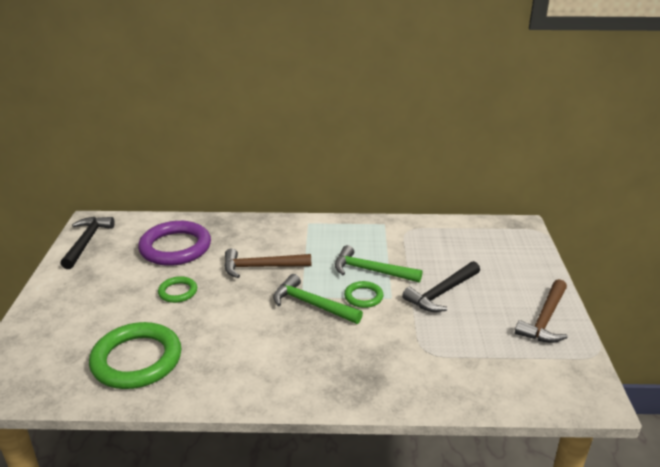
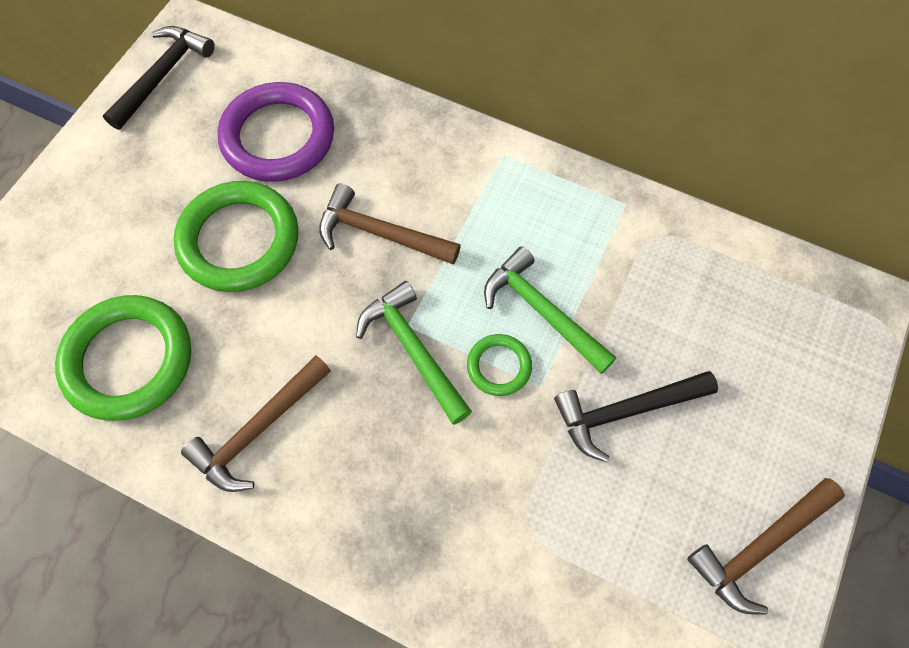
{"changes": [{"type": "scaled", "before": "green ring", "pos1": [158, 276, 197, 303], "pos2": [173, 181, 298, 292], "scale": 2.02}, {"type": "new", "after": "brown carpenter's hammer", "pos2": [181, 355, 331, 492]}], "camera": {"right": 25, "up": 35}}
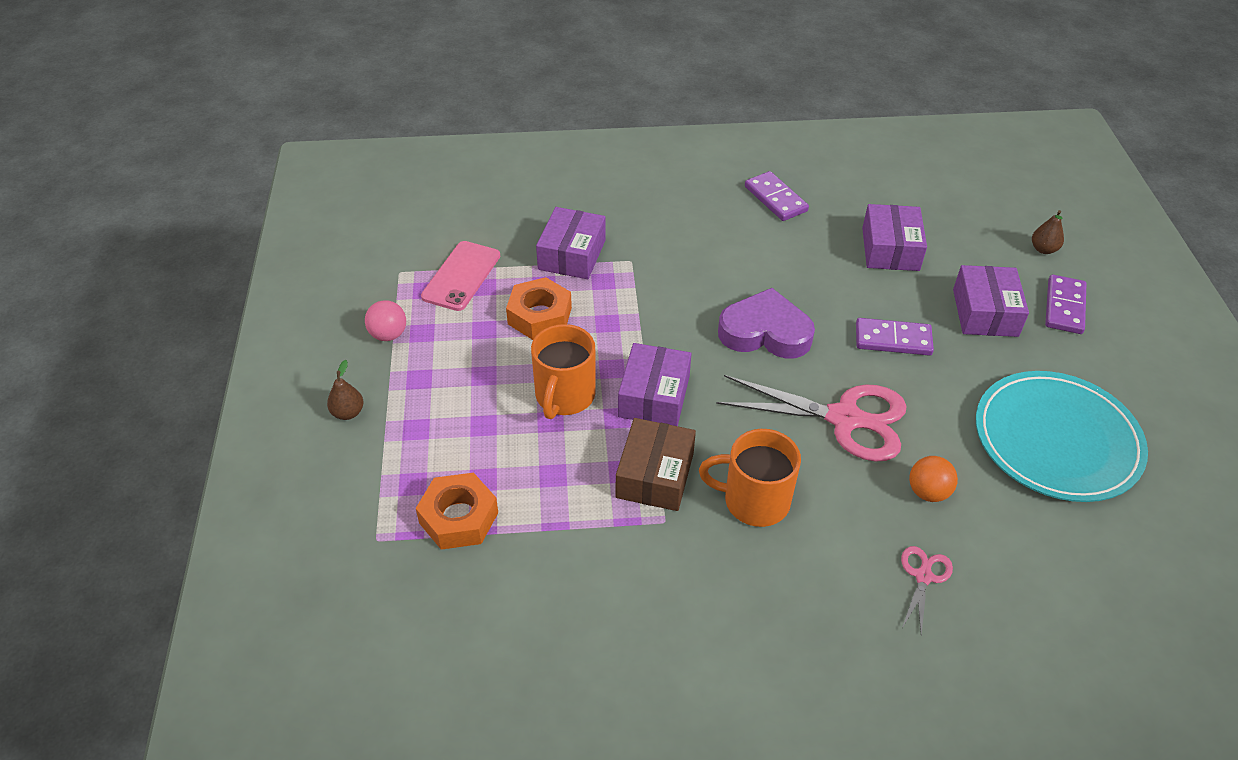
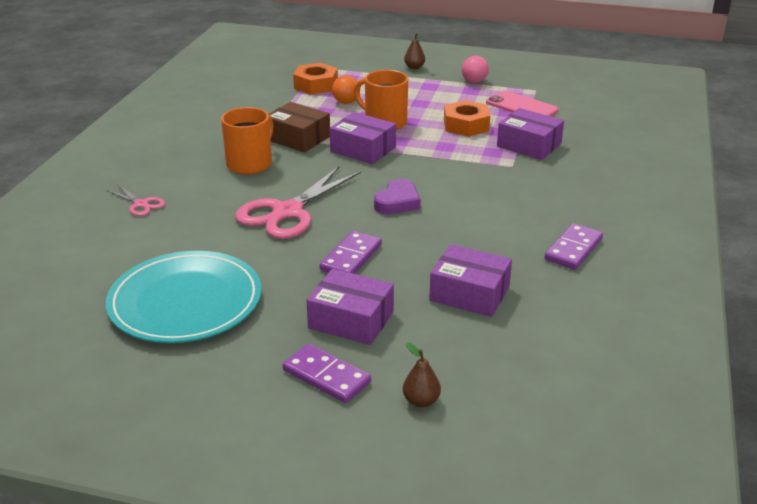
{"changes": [{"type": "scaled", "before": "royal purple heart", "pos1": [718, 288, 815, 359], "pos2": [374, 179, 421, 214], "scale": 0.67}, {"type": "rotated", "before": "royal purple domino piece", "pos1": [745, 171, 809, 221], "pos2": [545, 223, 603, 270], "turn": -45}, {"type": "shifted", "before": "orange-coloured sphere", "pos1": [909, 456, 958, 502], "pos2": [332, 75, 360, 104]}], "camera": {"right": 110, "up": -15}}
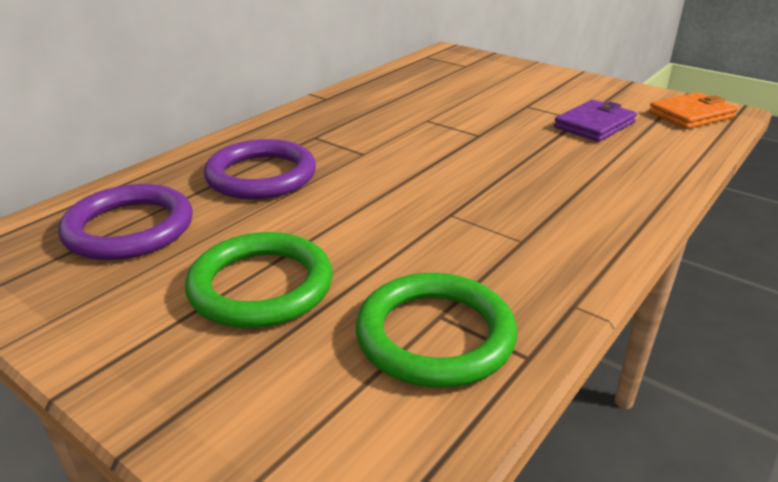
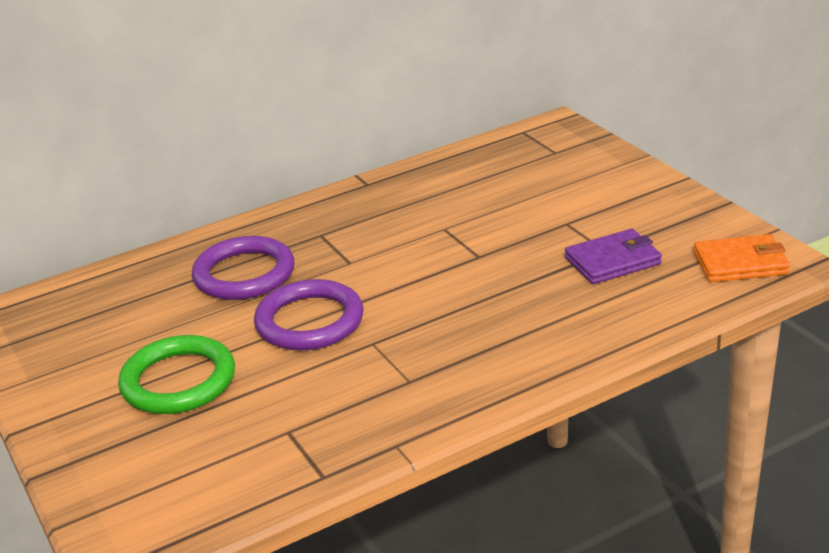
{"changes": [{"type": "shifted", "before": "royal purple ring", "pos1": [58, 184, 193, 260], "pos2": [254, 279, 364, 351]}, {"type": "gone", "before": "green ring", "pos1": [356, 273, 517, 388]}], "camera": {"right": 25, "up": 0}}
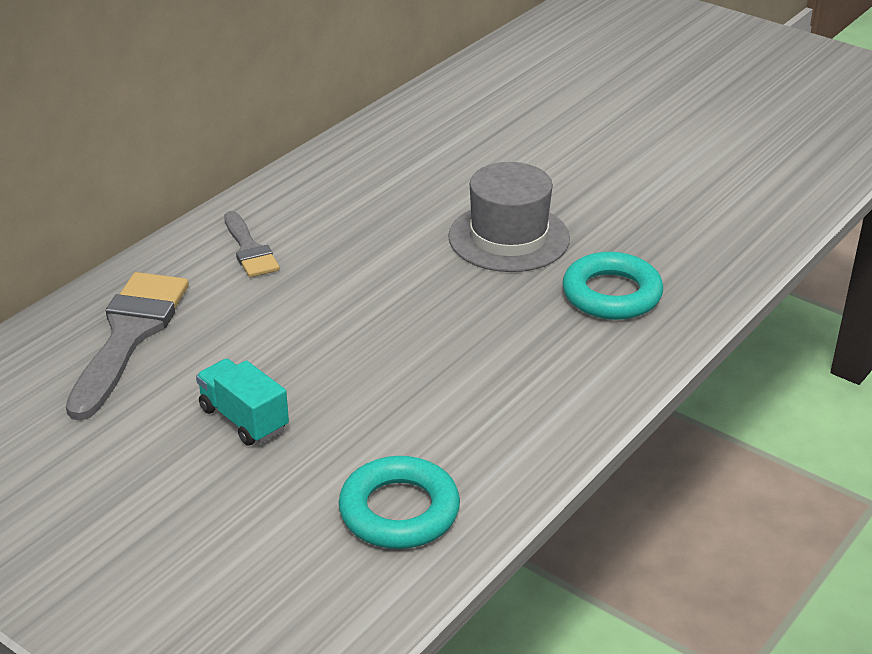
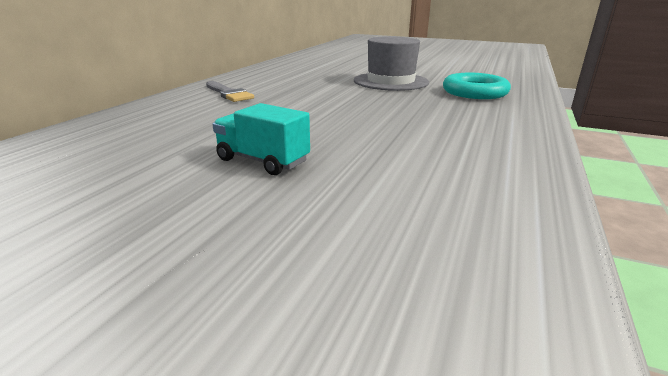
{"changes": [{"type": "gone", "before": "grey paintbrush", "pos1": [66, 272, 189, 420]}, {"type": "gone", "before": "turquoise ring", "pos1": [338, 456, 460, 549]}], "camera": {"right": -15, "up": -10}}
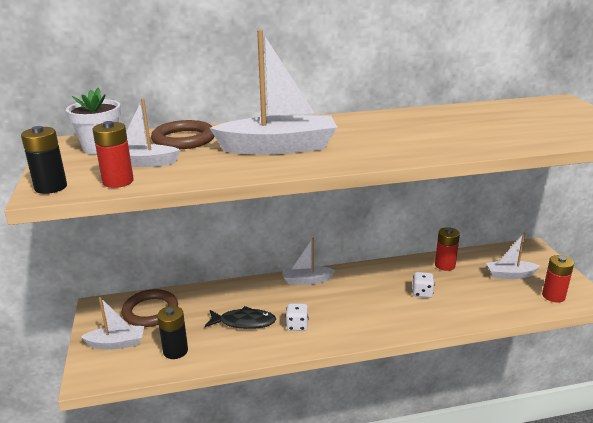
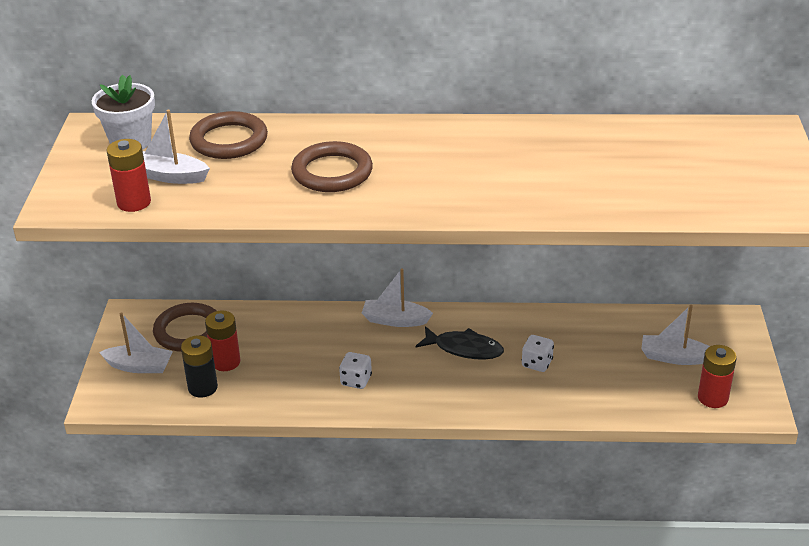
{"changes": [{"type": "gone", "before": "black power cell", "pos1": [21, 126, 67, 194]}, {"type": "shifted", "before": "black fish figure", "pos1": [205, 306, 276, 329], "pos2": [416, 326, 504, 360]}, {"type": "swapped", "before": "pure white toy boat", "after": "brown ring", "pos1": [210, 30, 338, 155], "pos2": [291, 141, 373, 192]}, {"type": "shifted", "before": "red power cell", "pos1": [435, 227, 460, 271], "pos2": [205, 310, 240, 371]}], "camera": {"right": 15, "up": 10}}
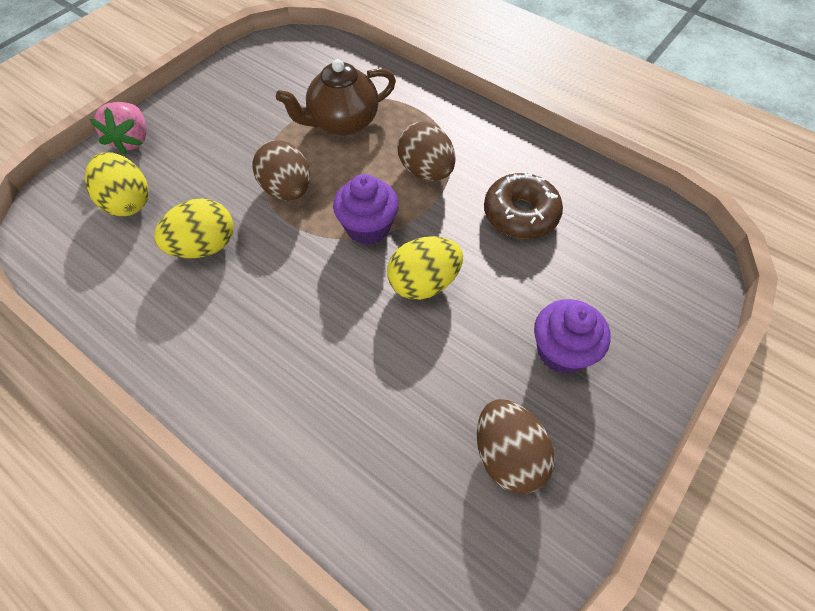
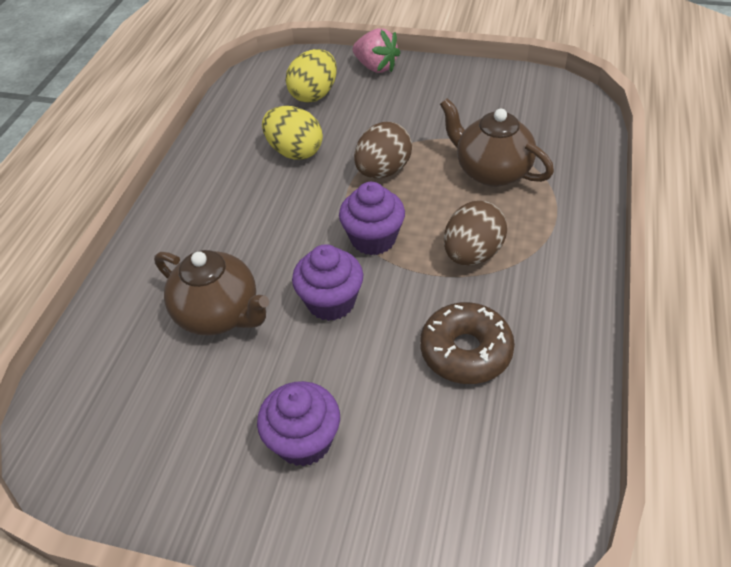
{"changes": [{"type": "rotated", "before": "pink strawberry", "pos1": [90, 102, 147, 155], "pos2": [353, 28, 400, 73], "turn": -120}, {"type": "swapped", "before": "bright yellow egg", "after": "royal purple cupcake", "pos1": [387, 236, 463, 300], "pos2": [292, 244, 363, 321]}, {"type": "gone", "before": "brown egg", "pos1": [477, 399, 554, 494]}, {"type": "new", "after": "brown tea pot", "pos2": [154, 250, 269, 335]}], "camera": {"right": 70, "up": -10}}
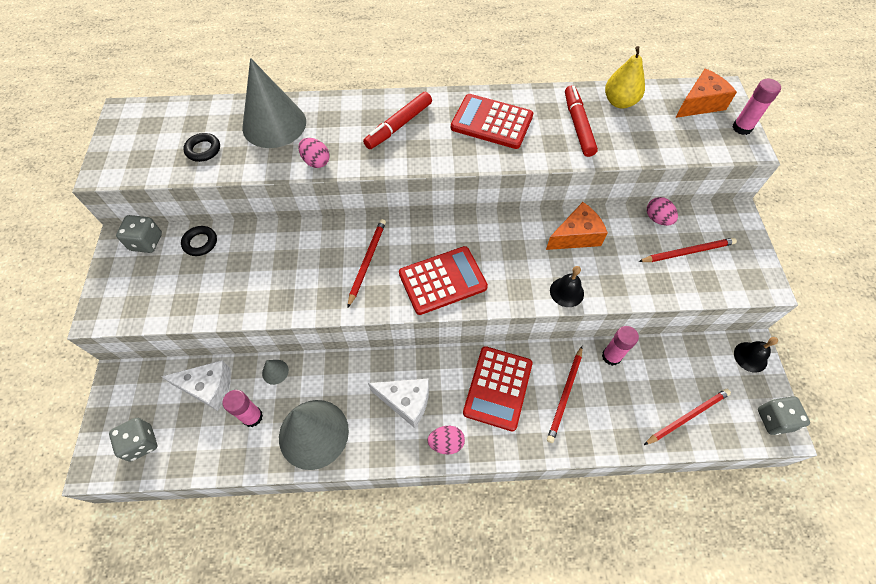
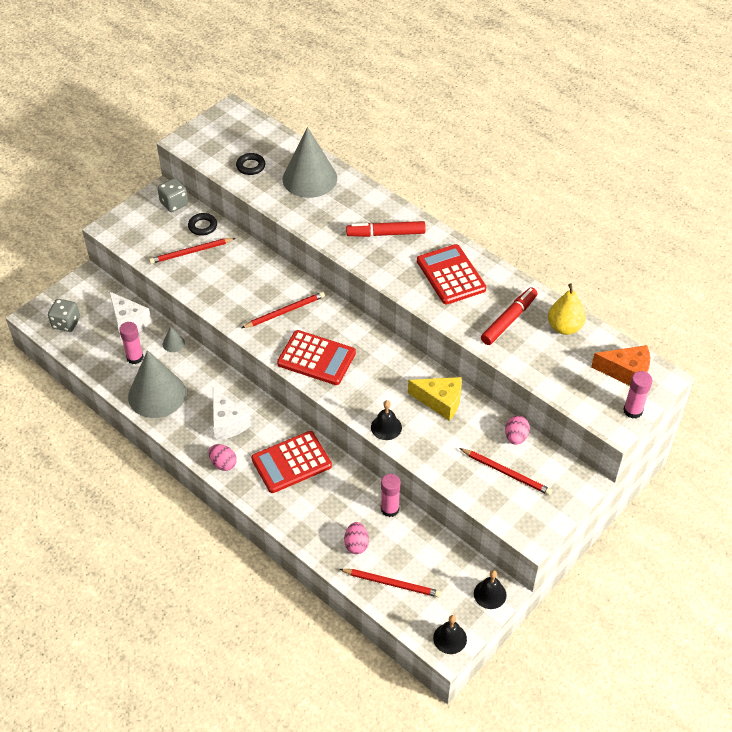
{"changes": [{"type": "shifted", "before": "pink egg", "pos1": [298, 138, 330, 168], "pos2": [344, 522, 369, 554]}, {"type": "repainted", "before": "orange-coloured cheese", "after": "bright yellow cheese", "pos1": [546, 202, 608, 250], "pos2": [408, 377, 462, 421]}, {"type": "shifted", "before": "red wooden pencil", "pos1": [547, 346, 582, 443], "pos2": [149, 238, 235, 264]}, {"type": "swapped", "before": "grey dice", "after": "black bell", "pos1": [758, 396, 810, 435], "pos2": [433, 615, 467, 654]}], "camera": {"right": 45, "up": -10}}
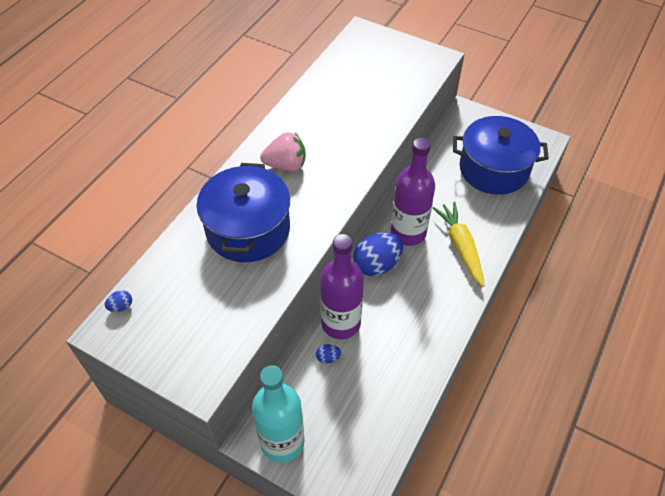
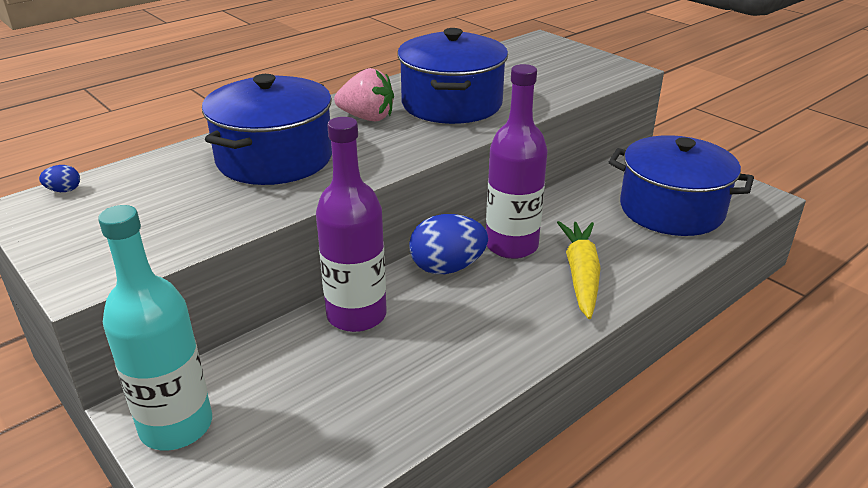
{"changes": [{"type": "gone", "before": "cobalt egg", "pos1": [316, 344, 341, 364]}, {"type": "new", "after": "cobalt pot", "pos2": [397, 28, 508, 124]}], "camera": {"right": 20, "up": -20}}
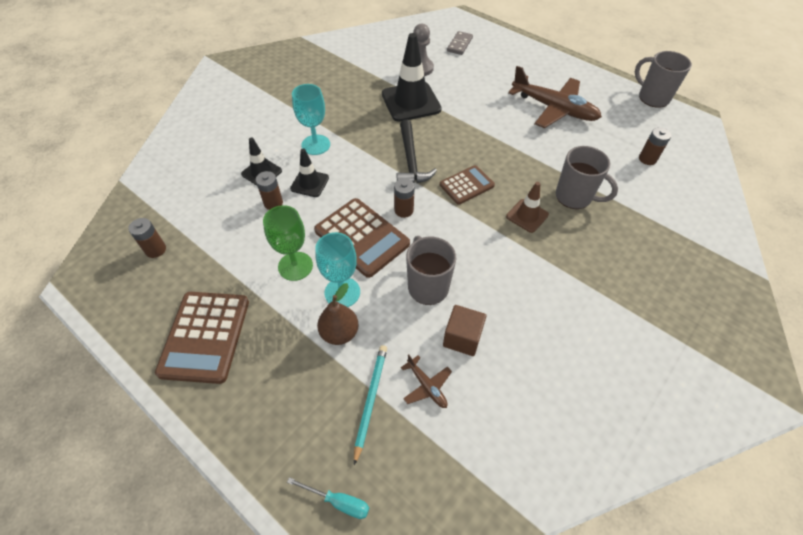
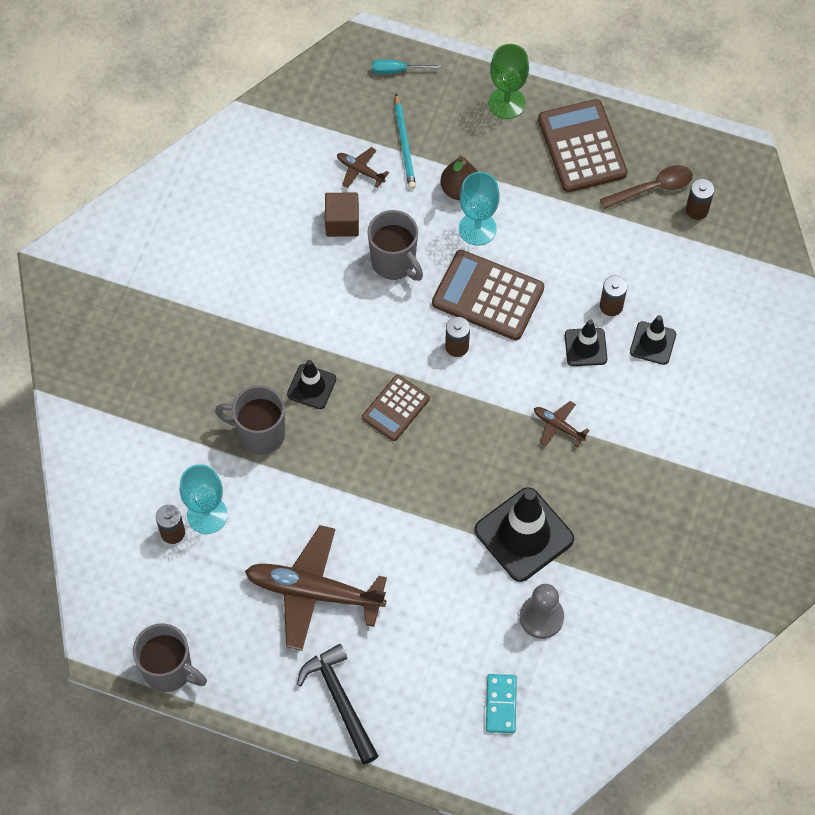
{"changes": [{"type": "shifted", "before": "green chalice", "pos1": [263, 205, 313, 281], "pos2": [488, 44, 529, 119]}, {"type": "shifted", "before": "turquoise chalice", "pos1": [292, 84, 330, 155], "pos2": [180, 464, 228, 534]}, {"type": "shifted", "before": "black carpenter's hammer", "pos1": [396, 120, 437, 183], "pos2": [297, 644, 378, 764]}, {"type": "repainted", "before": "grey domino piece", "after": "turquoise domino piece", "pos1": [447, 31, 473, 55], "pos2": [486, 674, 517, 733]}, {"type": "repainted", "before": "brown safety cone", "after": "black safety cone", "pos1": [506, 182, 549, 233], "pos2": [287, 360, 336, 409]}, {"type": "new", "after": "brown toy plane", "pos2": [534, 401, 590, 447]}, {"type": "new", "after": "brown teaspoon", "pos2": [600, 165, 693, 209]}], "camera": {"right": 160, "up": 10}}
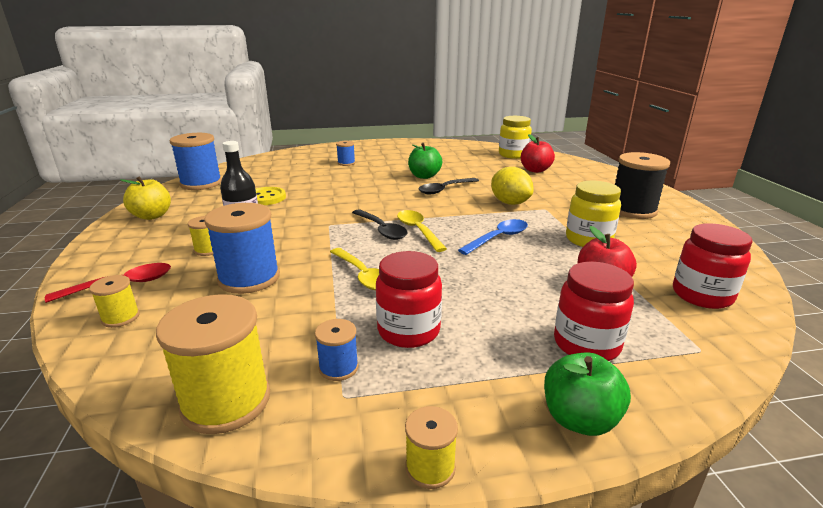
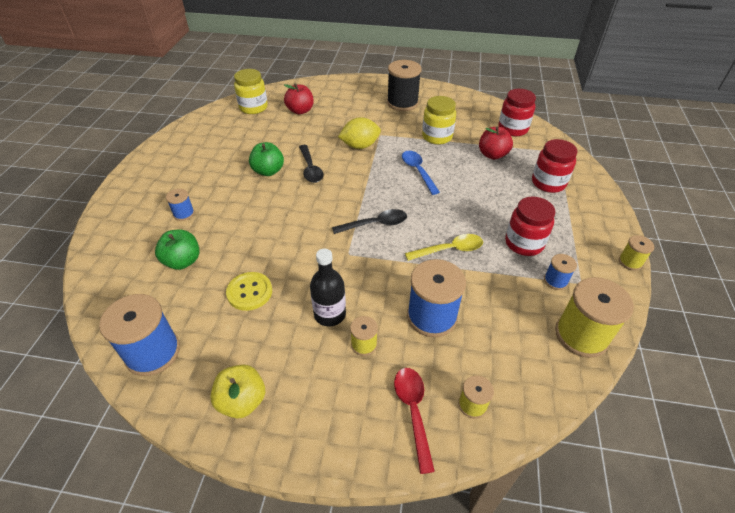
{"changes": [{"type": "gone", "before": "bright yellow teaspoon", "pos1": [397, 210, 447, 252]}, {"type": "shifted", "before": "green toy apple", "pos1": [544, 352, 631, 436], "pos2": [155, 229, 199, 270]}], "camera": {"right": -70, "up": 20}}
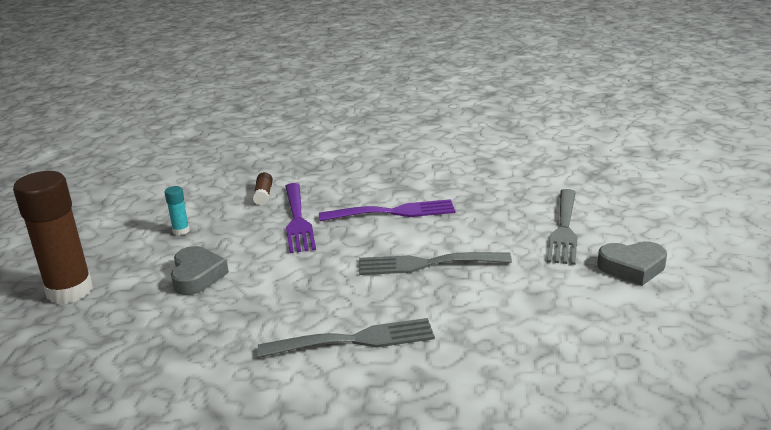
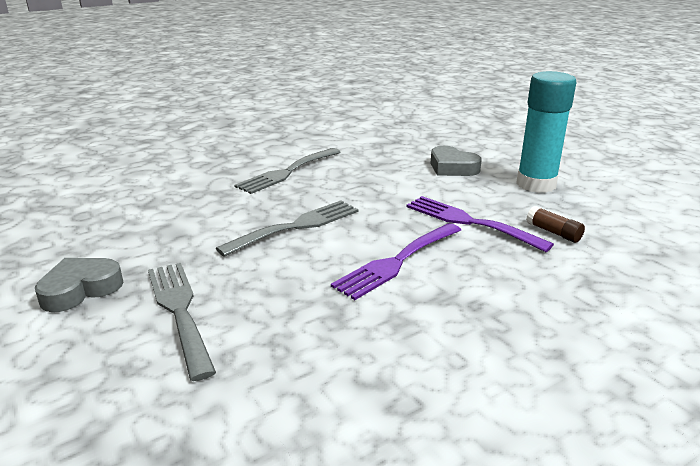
{"changes": [{"type": "gone", "before": "brown stick of glue", "pos1": [13, 171, 93, 304]}, {"type": "scaled", "before": "turquoise stick of glue", "pos1": [164, 186, 190, 235], "pos2": [516, 71, 576, 193], "scale": 2.36}], "camera": {"right": 140, "up": 0}}
